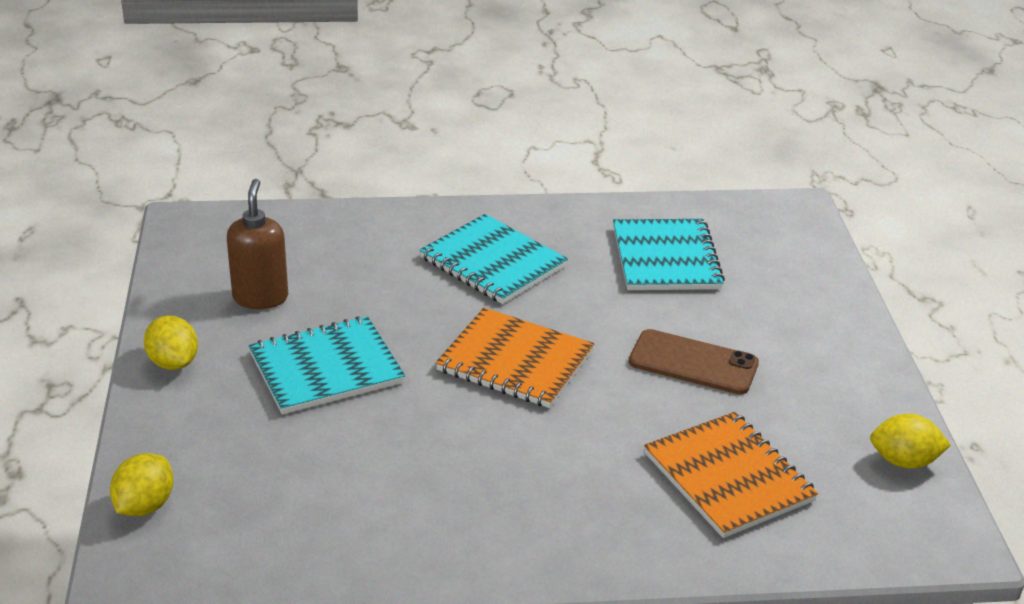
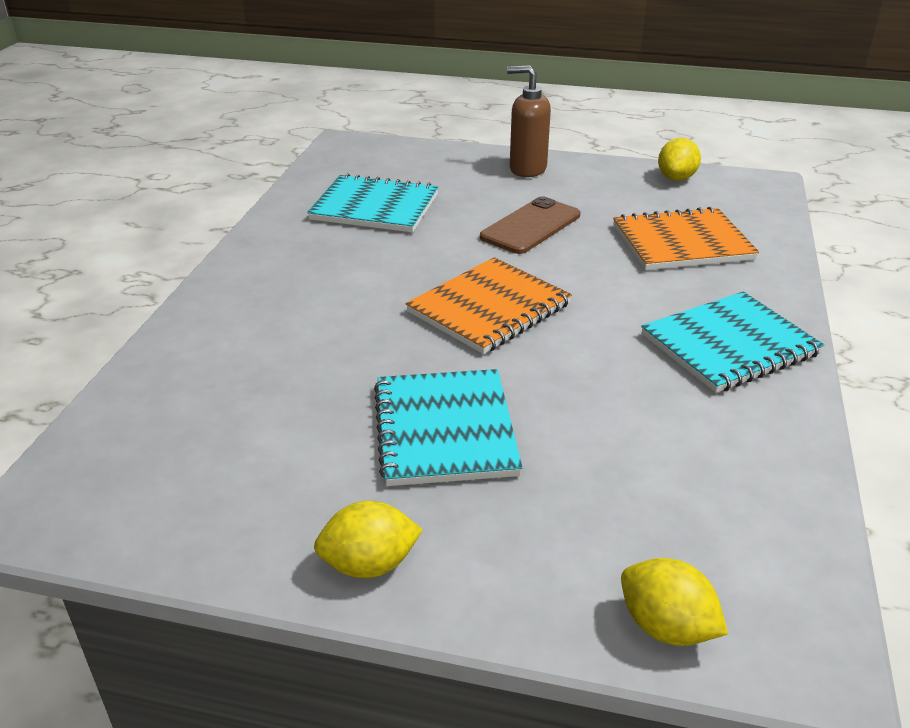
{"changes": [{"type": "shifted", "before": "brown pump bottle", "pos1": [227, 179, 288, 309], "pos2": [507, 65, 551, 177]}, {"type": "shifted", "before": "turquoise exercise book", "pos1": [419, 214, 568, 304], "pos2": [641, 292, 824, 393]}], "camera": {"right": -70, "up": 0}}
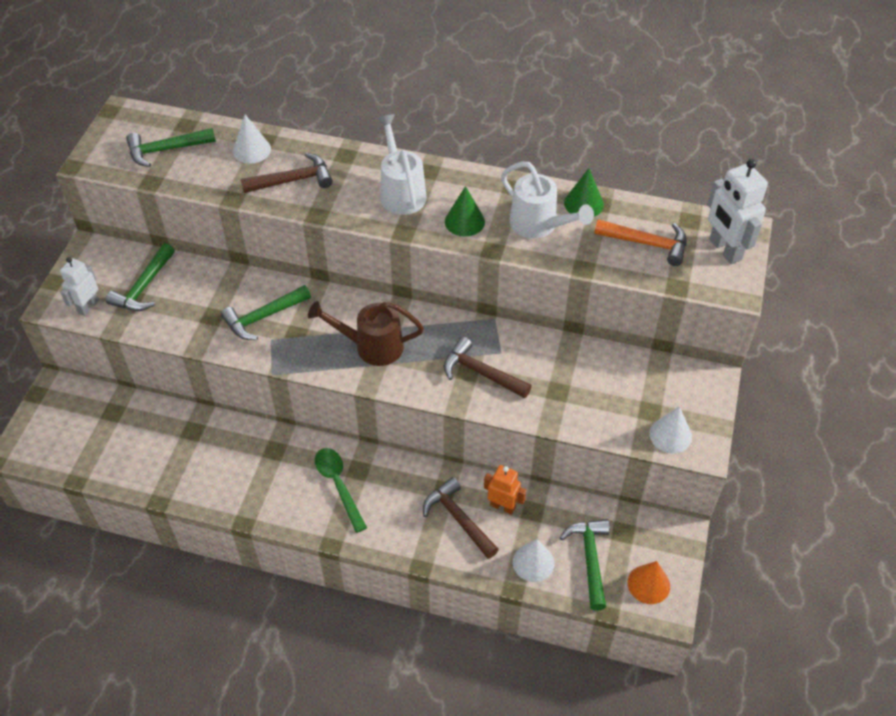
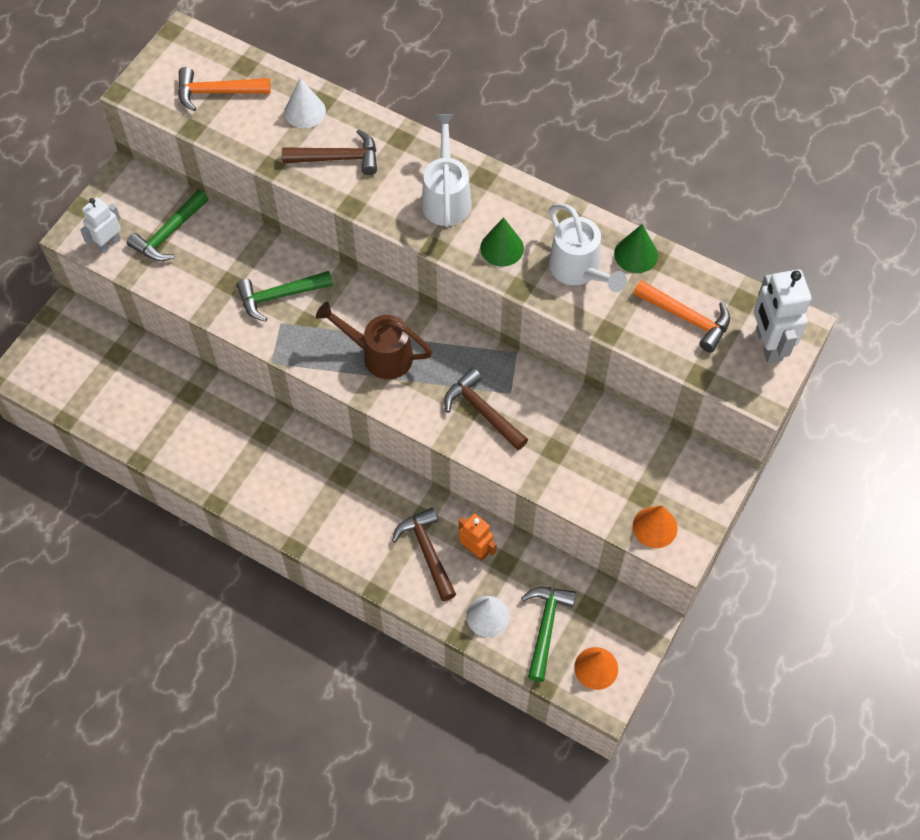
{"changes": [{"type": "repainted", "before": "green carpenter's hammer", "after": "orange-coloured carpenter's hammer", "pos1": [126, 128, 216, 167], "pos2": [178, 67, 271, 112]}, {"type": "gone", "before": "green teaspoon", "pos1": [315, 448, 367, 533]}, {"type": "repainted", "before": "pure white cone shape", "after": "orange-coloured cone shape", "pos1": [649, 406, 692, 453], "pos2": [633, 506, 678, 548]}], "camera": {"right": 15, "up": 10}}
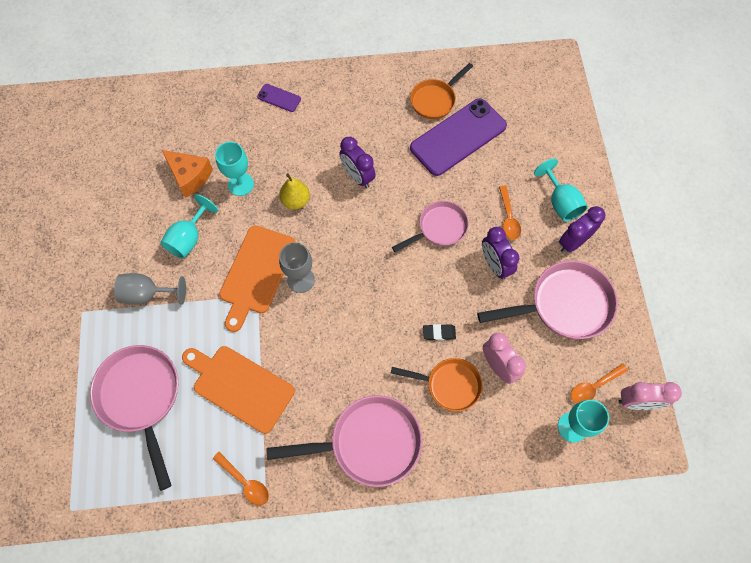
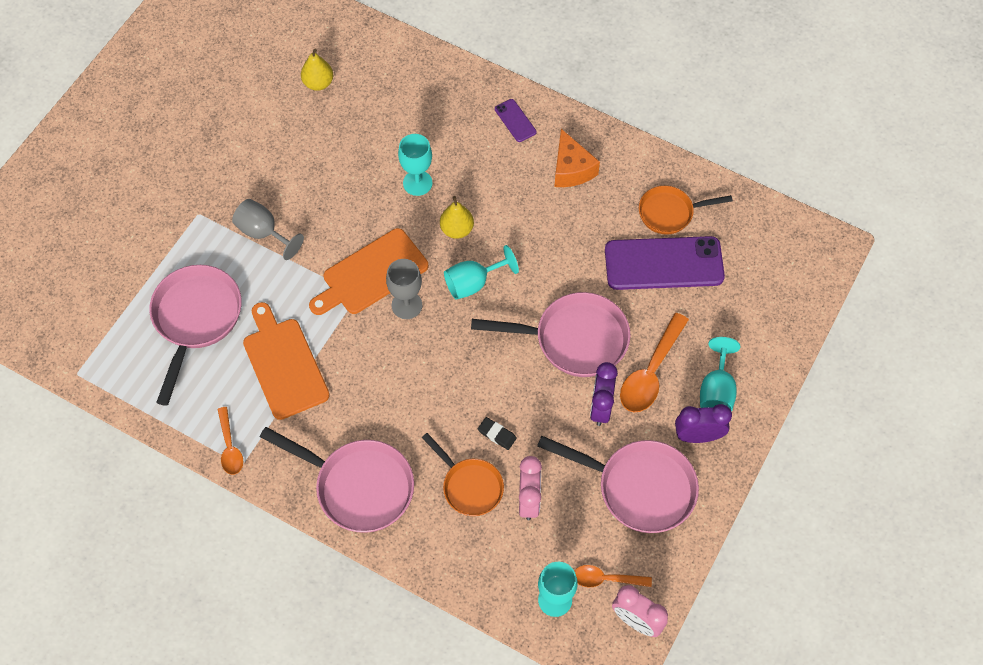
{"changes": [{"type": "shifted", "before": "turquoise chalice", "pos1": [160, 194, 218, 259], "pos2": [444, 245, 519, 300]}, {"type": "shifted", "before": "orange-coloured cheese", "pos1": [162, 150, 213, 198], "pos2": [554, 129, 600, 187]}, {"type": "gone", "before": "royal purple alarm clock", "pos1": [339, 137, 376, 188]}, {"type": "scaled", "before": "pink frying pan", "pos1": [392, 201, 469, 252], "pos2": [471, 292, 631, 377], "scale": 1.61}, {"type": "scaled", "before": "orange-coloured teaspoon", "pos1": [499, 186, 521, 240], "pos2": [620, 313, 689, 412], "scale": 1.67}, {"type": "new", "after": "bright yellow toy pear", "pos2": [301, 49, 333, 91]}], "camera": {"right": 35, "up": -5}}
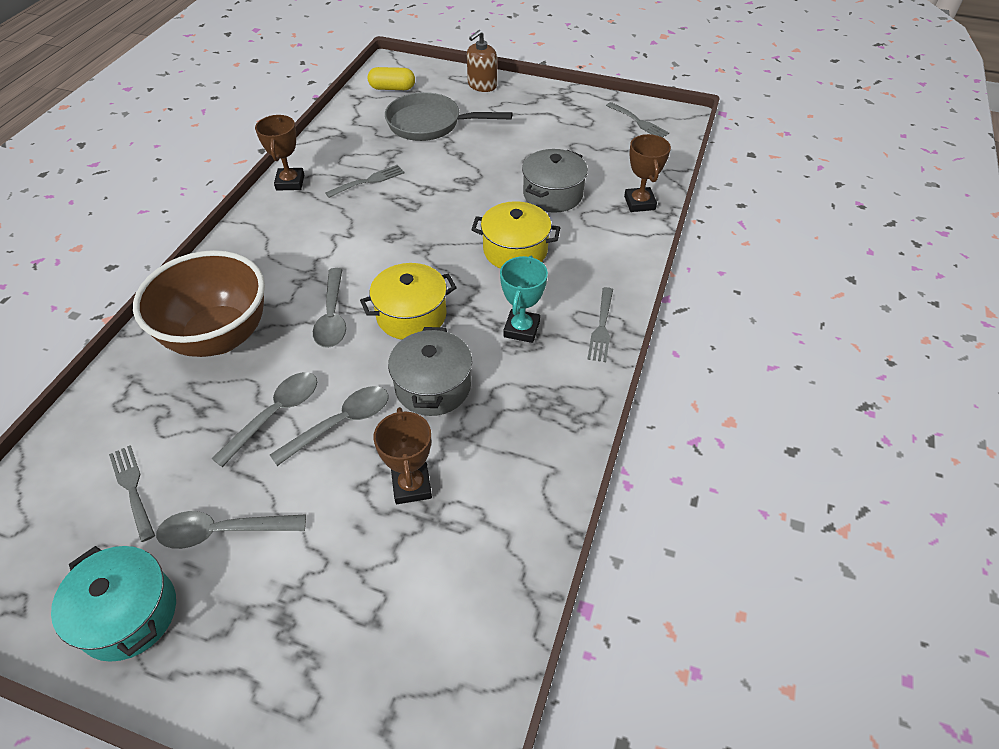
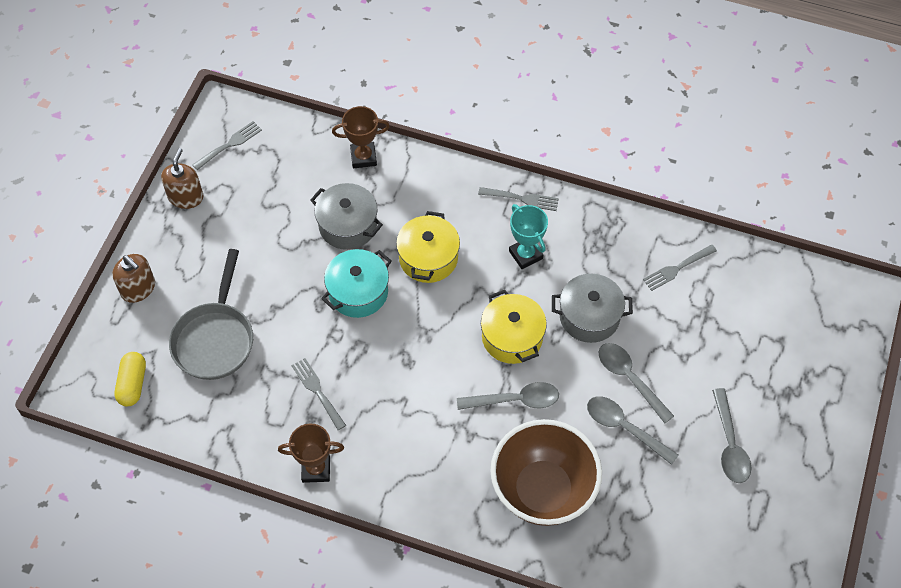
{"changes": [{"type": "shifted", "before": "turquoise pot", "pos1": [51, 546, 176, 662], "pos2": [321, 249, 392, 318]}, {"type": "shifted", "before": "grey dinner fork", "pos1": [109, 446, 155, 542], "pos2": [643, 244, 717, 291]}, {"type": "gone", "before": "brown trophy", "pos1": [373, 407, 432, 504]}, {"type": "rotated", "before": "turquoise trophy", "pos1": [500, 256, 548, 343], "pos2": [509, 204, 548, 269], "turn": 45}, {"type": "new", "after": "brown pump bottle", "pos2": [161, 148, 203, 209]}], "camera": {"right": -90, "up": 10}}
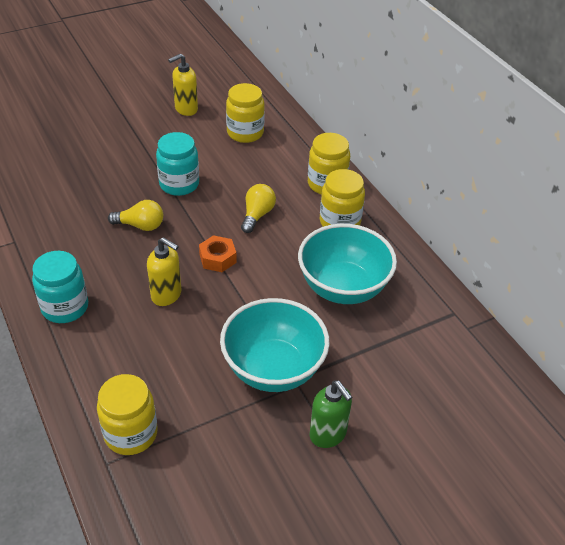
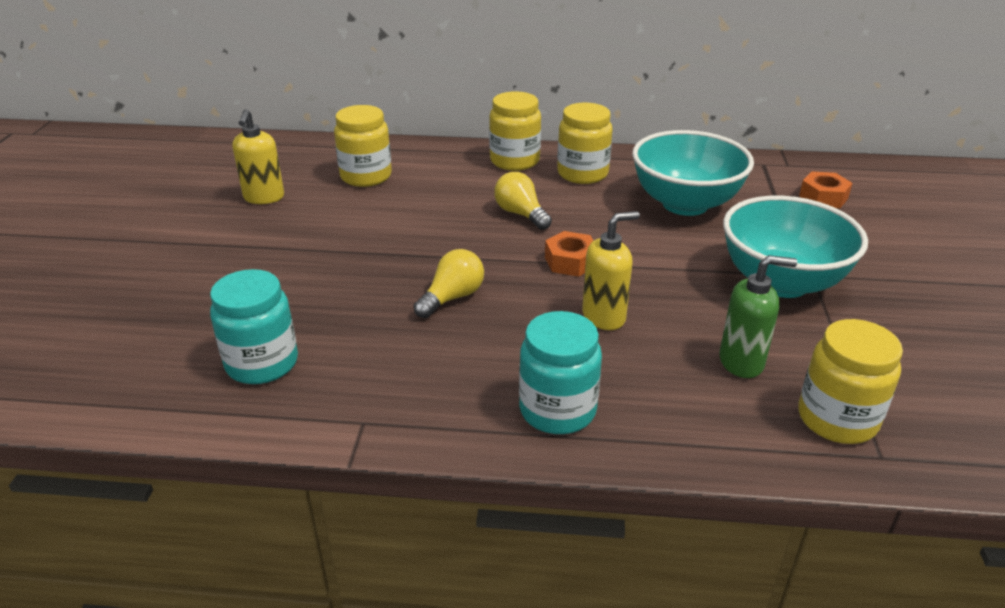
{"changes": [{"type": "shifted", "before": "turquoise jam jar", "pos1": [156, 132, 199, 196], "pos2": [210, 269, 298, 384]}, {"type": "shifted", "before": "green pump bottle", "pos1": [310, 380, 352, 448], "pos2": [719, 255, 797, 378]}, {"type": "new", "after": "orange-coloured nut", "pos2": [799, 171, 852, 208]}], "camera": {"right": -55, "up": -10}}
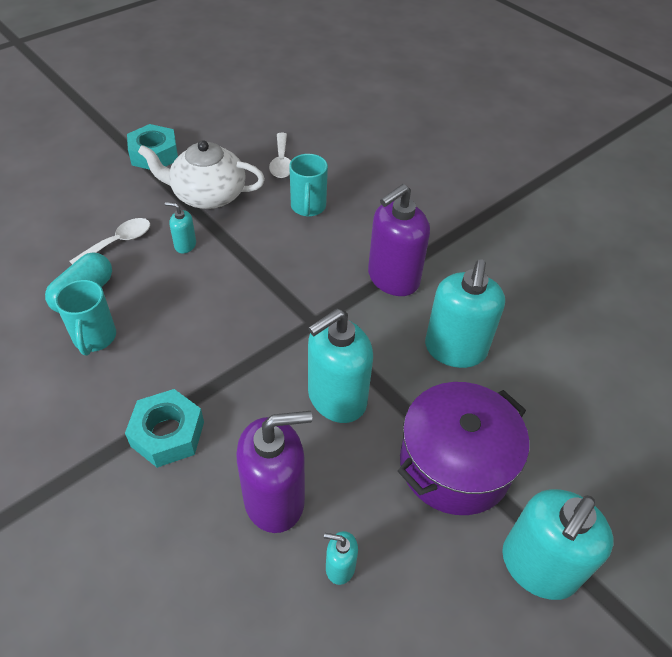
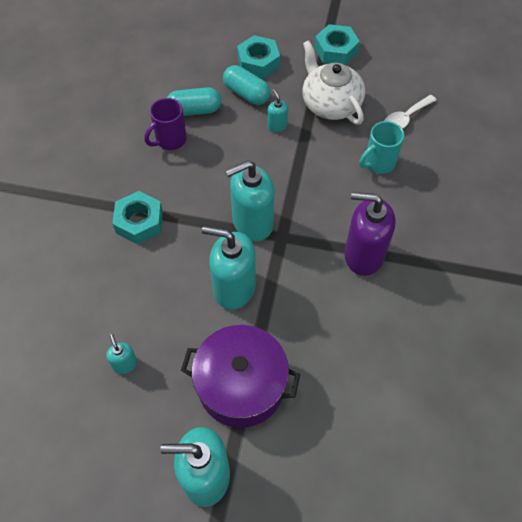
{"changes": [{"type": "repainted", "before": "turquoise mug", "after": "royal purple mug", "pos1": [55, 280, 116, 356], "pos2": [145, 98, 187, 150]}, {"type": "swapped", "before": "pure white teaspoon", "after": "turquoise pill shape", "pos1": [69, 218, 150, 264], "pos2": [223, 65, 271, 105]}, {"type": "gone", "before": "royal purple pump bottle", "pos1": [236, 411, 312, 533]}, {"type": "shifted", "before": "turquoise pump bottle", "pos1": [425, 260, 505, 368], "pos2": [225, 160, 275, 241]}, {"type": "new", "after": "turquoise nut", "pos2": [237, 35, 280, 79]}], "camera": {"right": 55, "up": 10}}
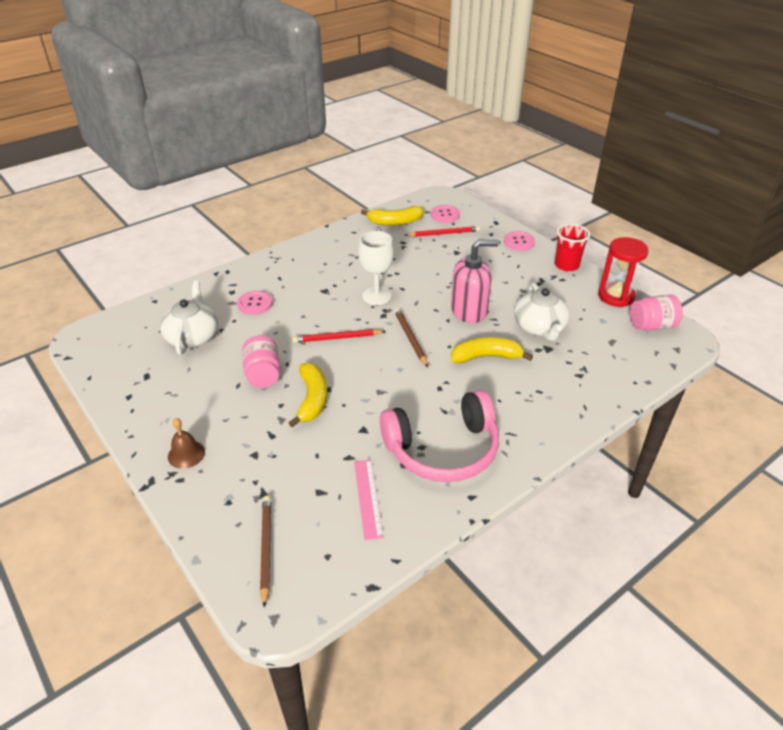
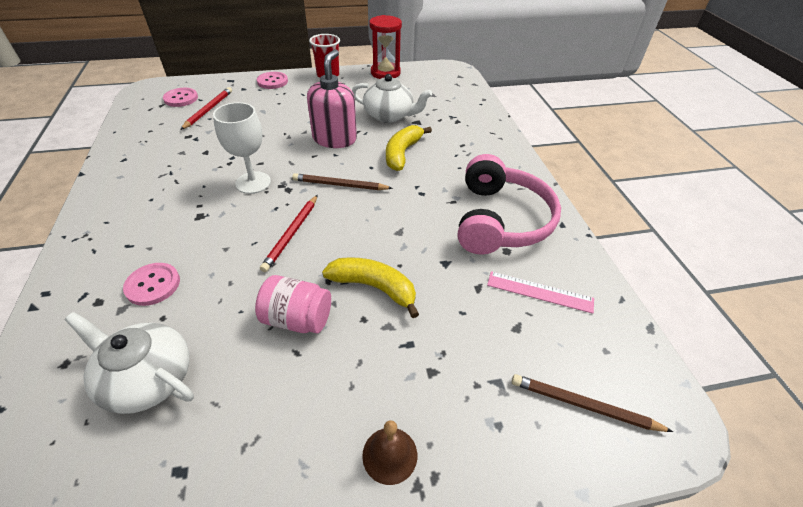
{"changes": [{"type": "gone", "before": "bright yellow banana", "pos1": [361, 206, 423, 226]}, {"type": "gone", "before": "pink jam jar", "pos1": [630, 295, 683, 331]}], "camera": {"right": -65, "up": 5}}
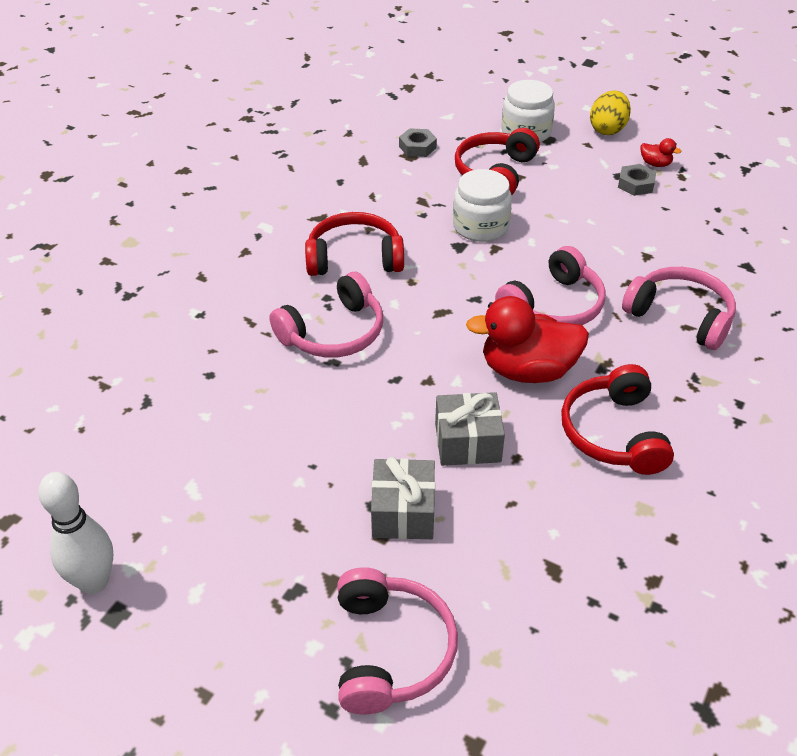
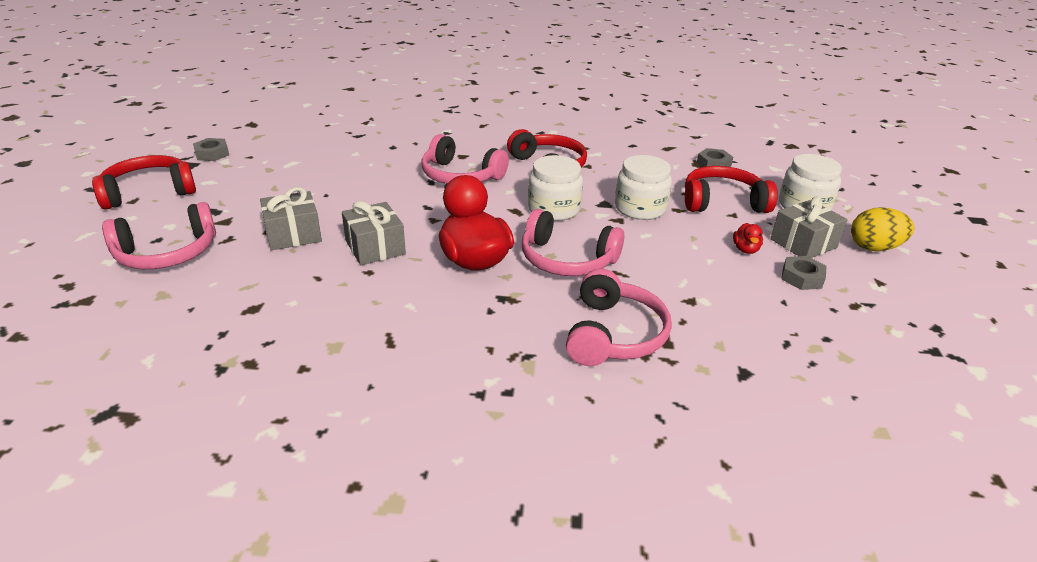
{"changes": [{"type": "swapped", "before": "pure white tenpin", "after": "grey nut", "pos1": [38, 472, 113, 594], "pos2": [193, 138, 229, 161]}, {"type": "shifted", "before": "red headset", "pos1": [561, 364, 674, 475], "pos2": [92, 155, 196, 210]}, {"type": "shifted", "before": "red rubber duck", "pos1": [640, 138, 681, 167], "pos2": [733, 223, 763, 254]}, {"type": "new", "after": "pure white jam jar", "pos2": [528, 155, 583, 221]}, {"type": "new", "after": "grey wrapped gift", "pos2": [770, 196, 847, 258]}], "camera": {"right": 65, "up": -10}}
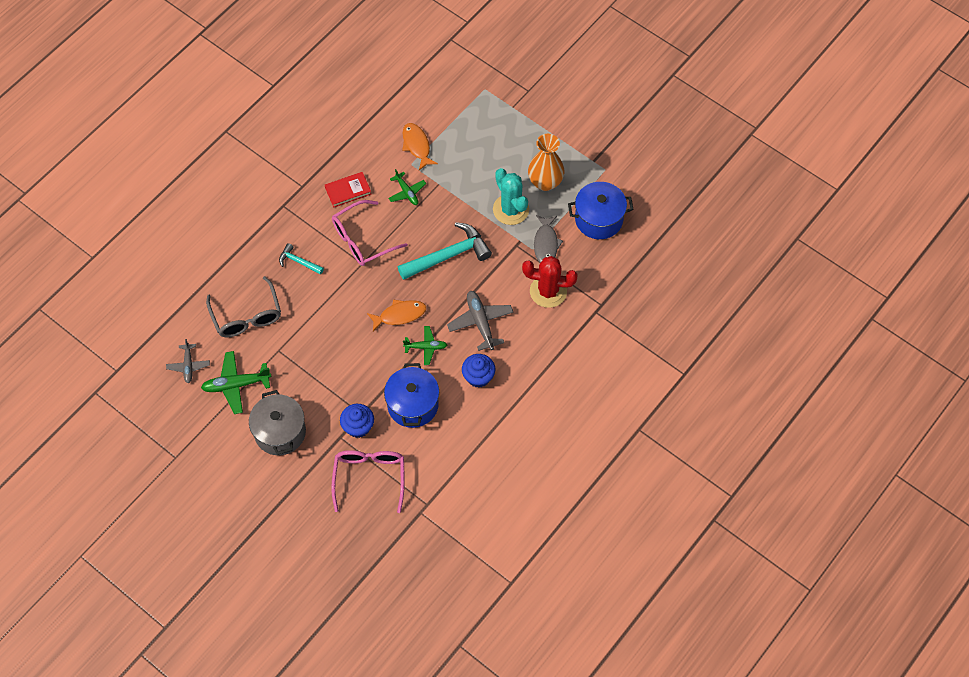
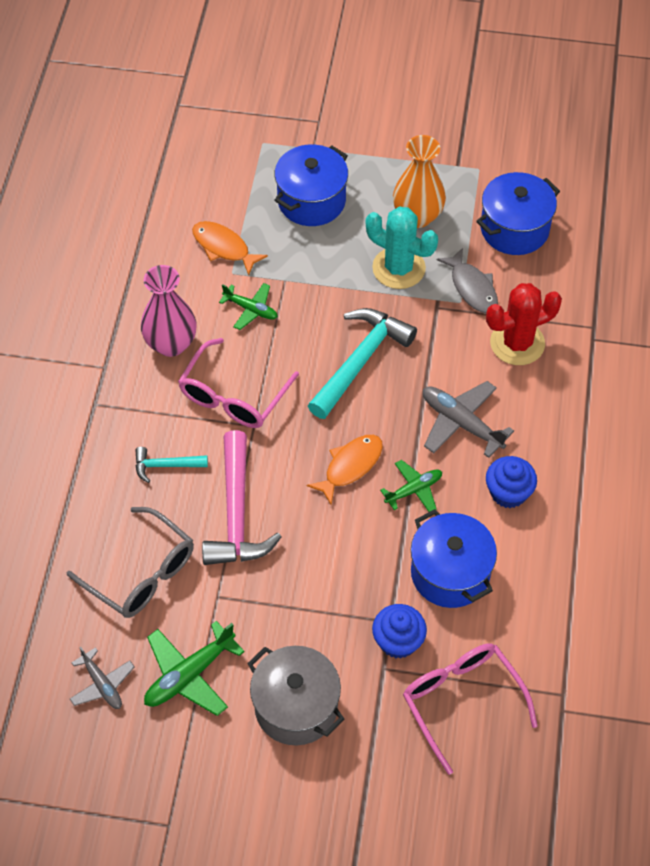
{"changes": [{"type": "swapped", "before": "red hardback", "after": "pink flower vase", "pos1": [325, 172, 371, 207], "pos2": [141, 265, 196, 357]}, {"type": "new", "after": "pink carpenter's hammer", "pos2": [202, 430, 281, 565]}, {"type": "new", "after": "cobalt pot", "pos2": [274, 144, 348, 226]}], "camera": {"right": -30, "up": -5}}
